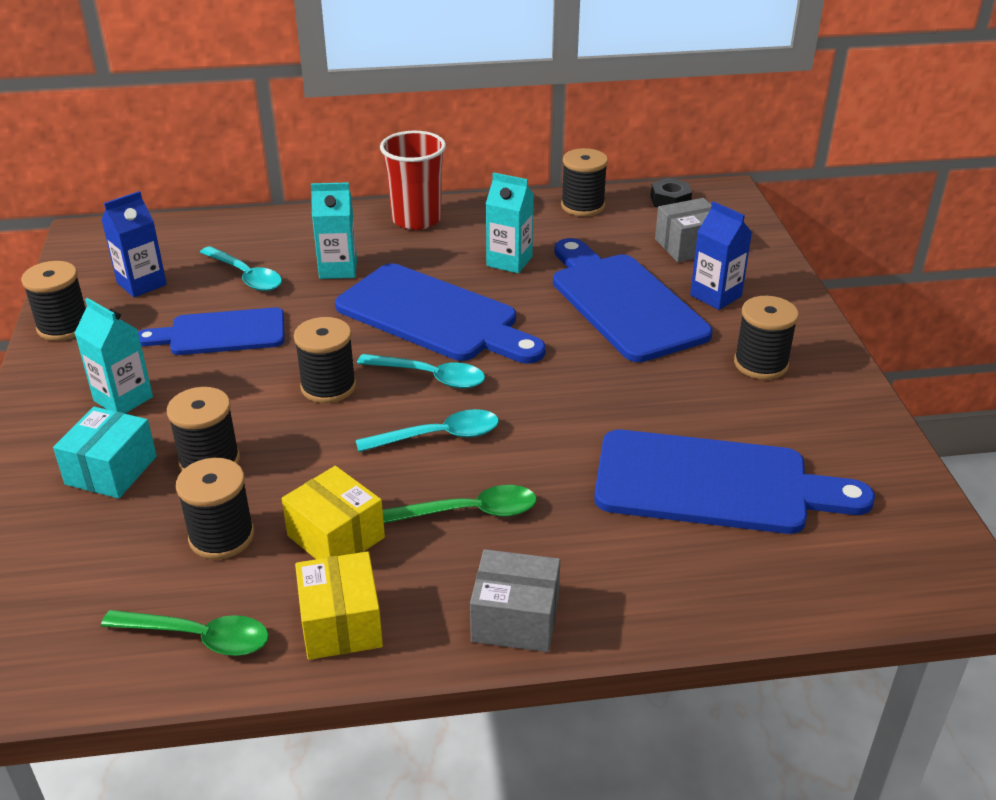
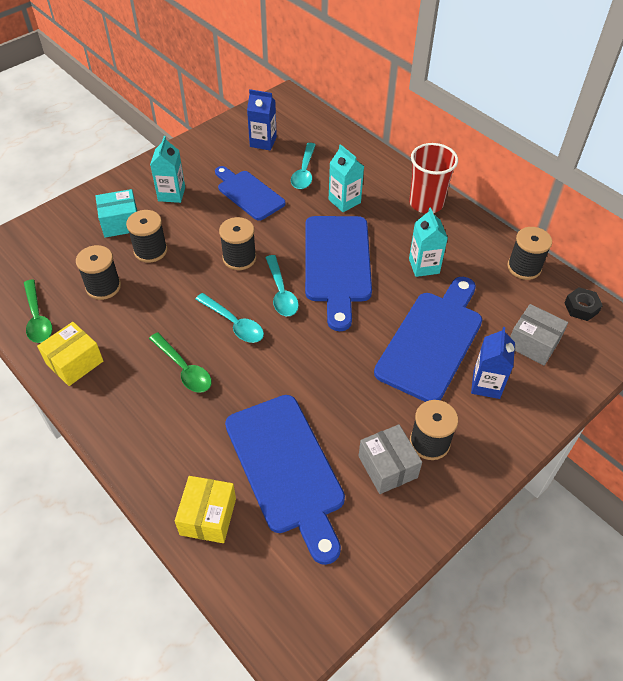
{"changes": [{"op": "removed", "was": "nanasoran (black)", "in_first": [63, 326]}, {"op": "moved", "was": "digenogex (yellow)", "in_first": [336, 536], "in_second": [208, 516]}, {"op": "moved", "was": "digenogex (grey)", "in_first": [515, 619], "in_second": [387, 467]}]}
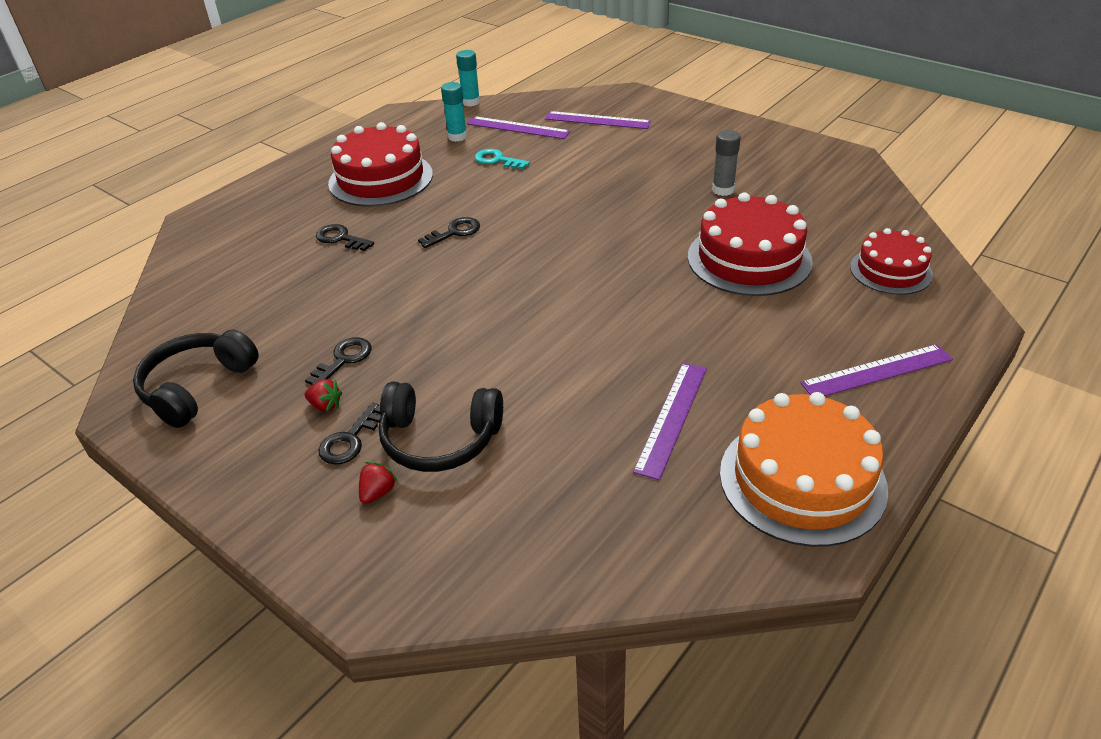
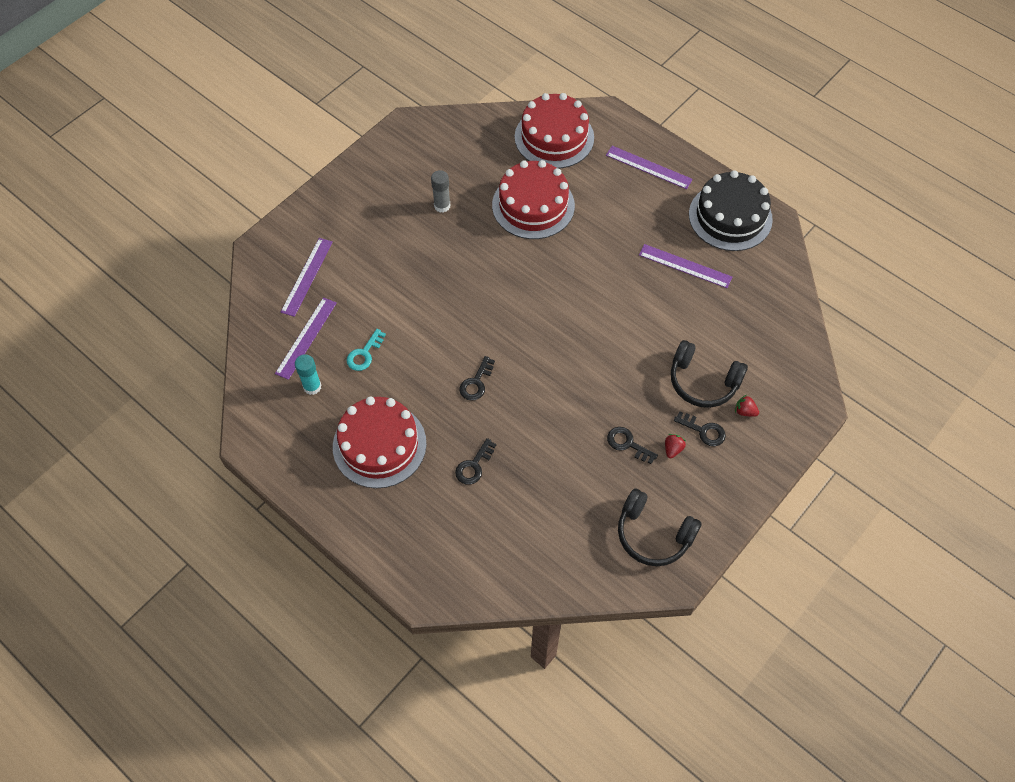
{"changes": [{"op": "removed", "was": "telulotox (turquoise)", "in_first": [471, 102]}, {"op": "turned", "was": "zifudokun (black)", "in_first": [454, 232], "in_second": [476, 383], "clockwise": -120}, {"op": "resized", "was": "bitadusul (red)", "in_first": [890, 271], "in_second": [554, 137], "ratio": 1.6}, {"op": "turned", "was": "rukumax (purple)", "in_first": [877, 371], "in_second": [648, 167], "clockwise": -45}, {"op": "turned", "was": "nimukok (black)", "in_first": [440, 439], "in_second": [703, 382], "clockwise": 105}, {"op": "recoloured", "was": "bitadusul (orange)", "now": "bitadusul (black)", "in_first": [802, 480], "in_second": [730, 217]}]}
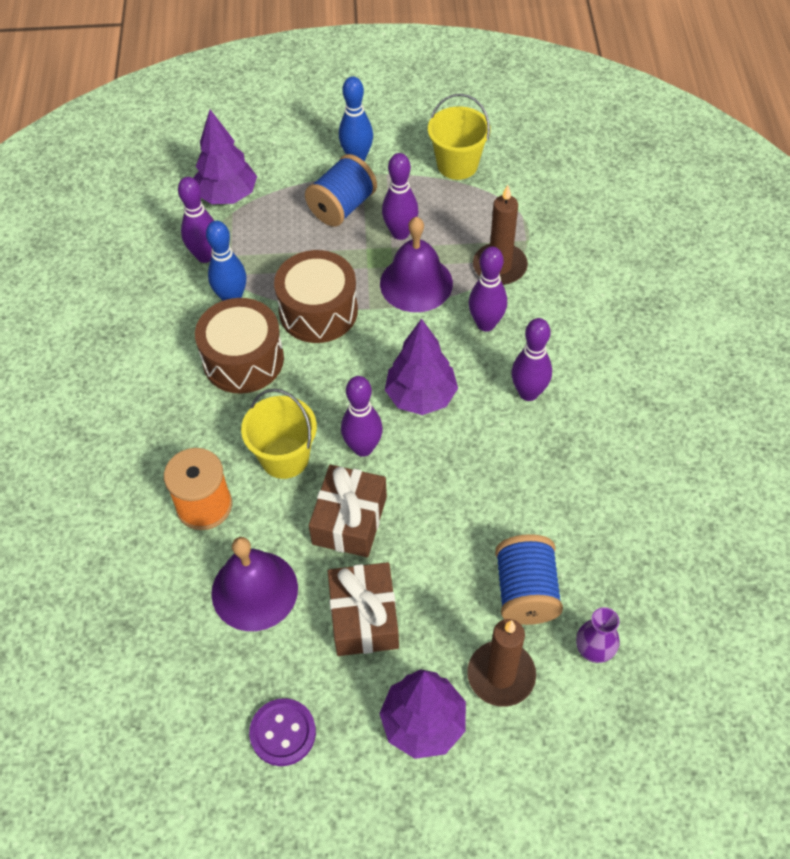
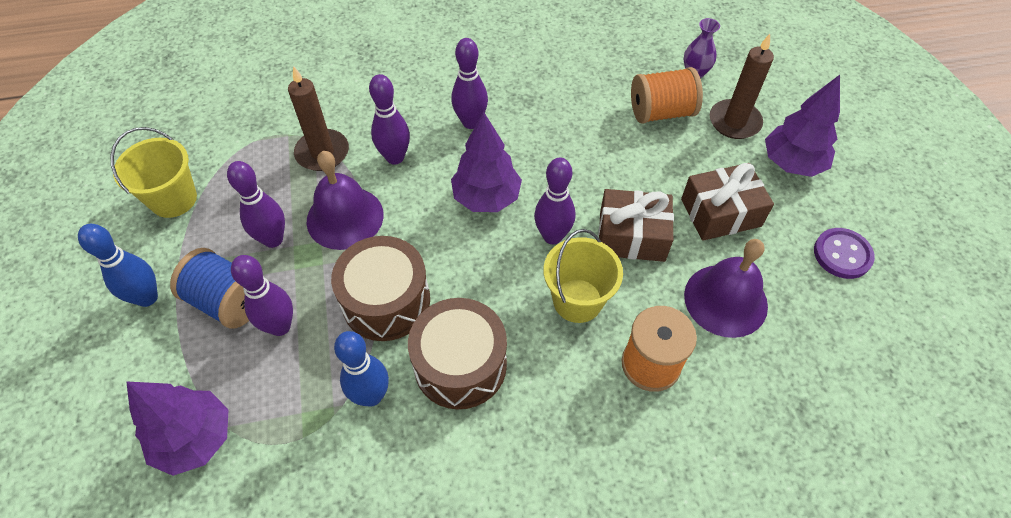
{"changes": [{"op": "moved", "was": "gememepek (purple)", "in_first": [205, 256], "in_second": [280, 326]}, {"op": "recoloured", "was": "nanasoran (blue)", "now": "nanasoran (orange)", "in_first": [526, 592], "in_second": [661, 112]}]}
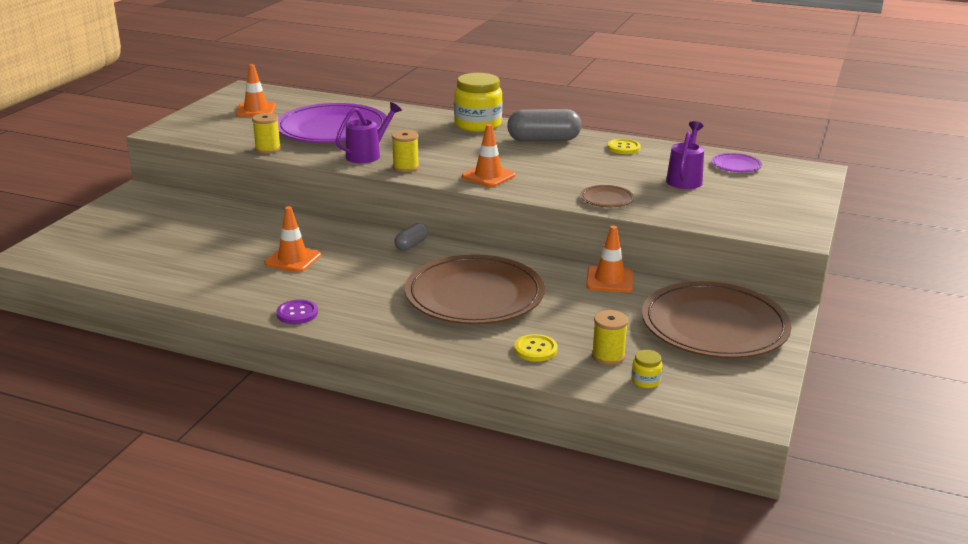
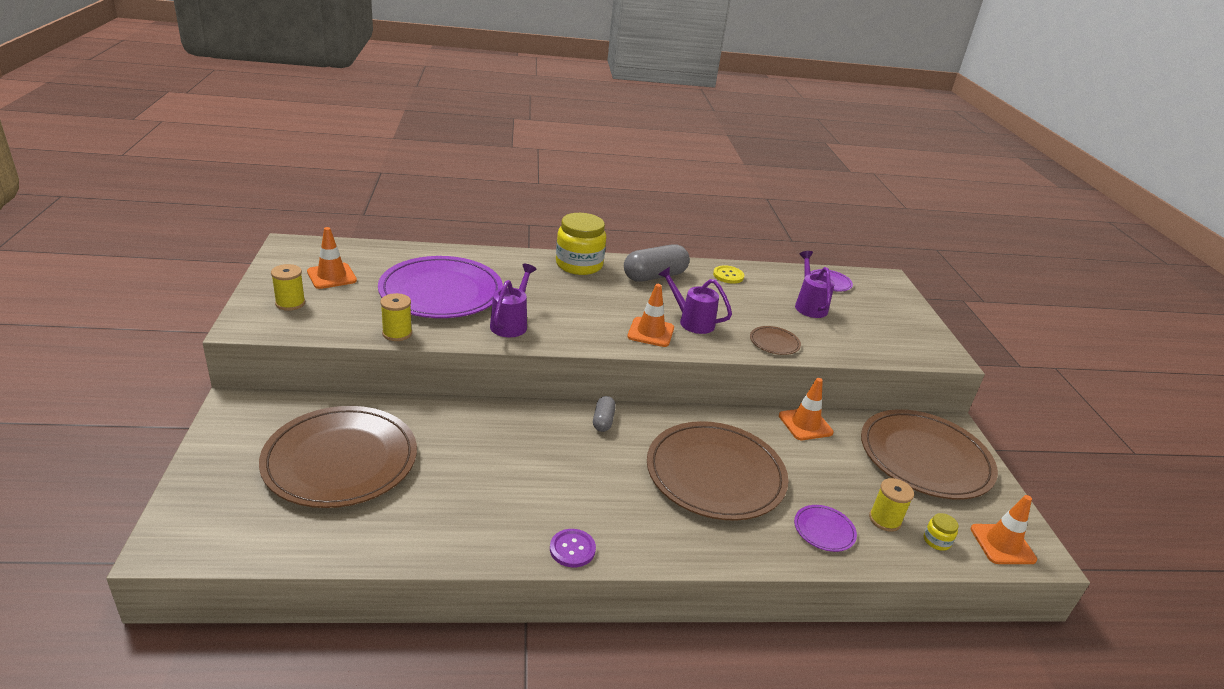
{"changes": [{"op": "moved", "was": "nanasoran (yellow)", "in_first": [406, 167], "in_second": [290, 303]}, {"op": "moved", "was": "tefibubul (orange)", "in_first": [293, 259], "in_second": [1002, 544]}, {"op": "replaced", "was": "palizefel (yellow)", "now": "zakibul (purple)", "in_first": [535, 349], "in_second": [824, 530]}, {"op": "added", "now": "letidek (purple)", "in_second": [692, 321]}, {"op": "added", "now": "zakibul (brown)", "in_second": [340, 460]}]}
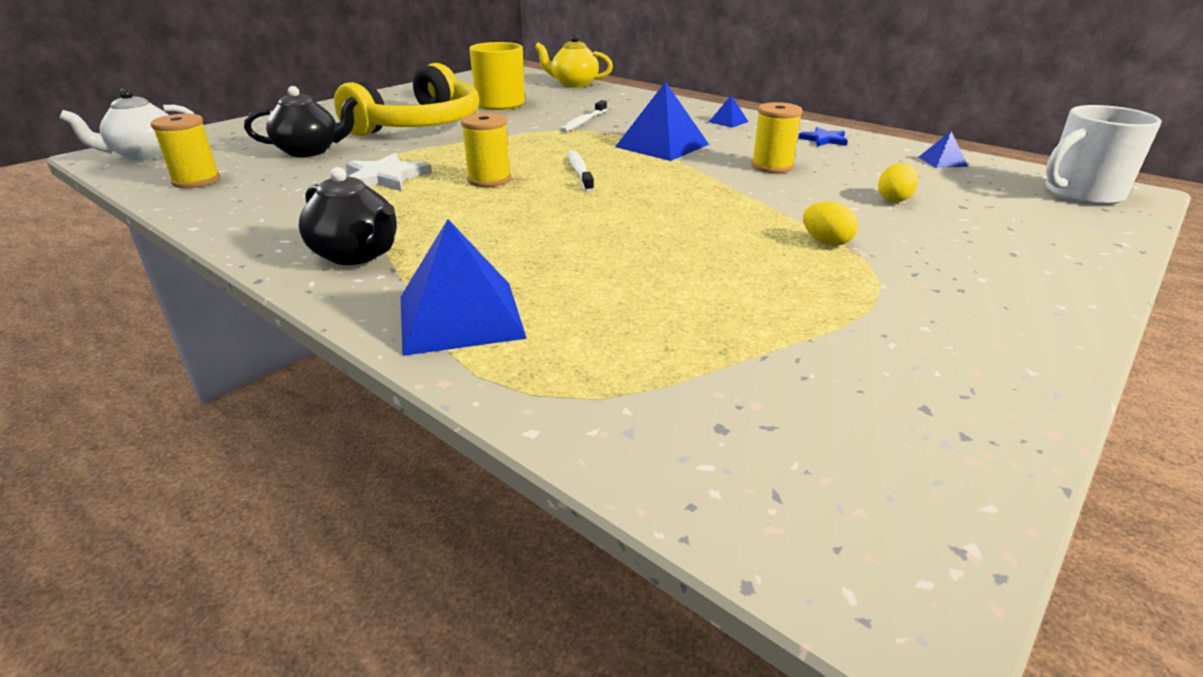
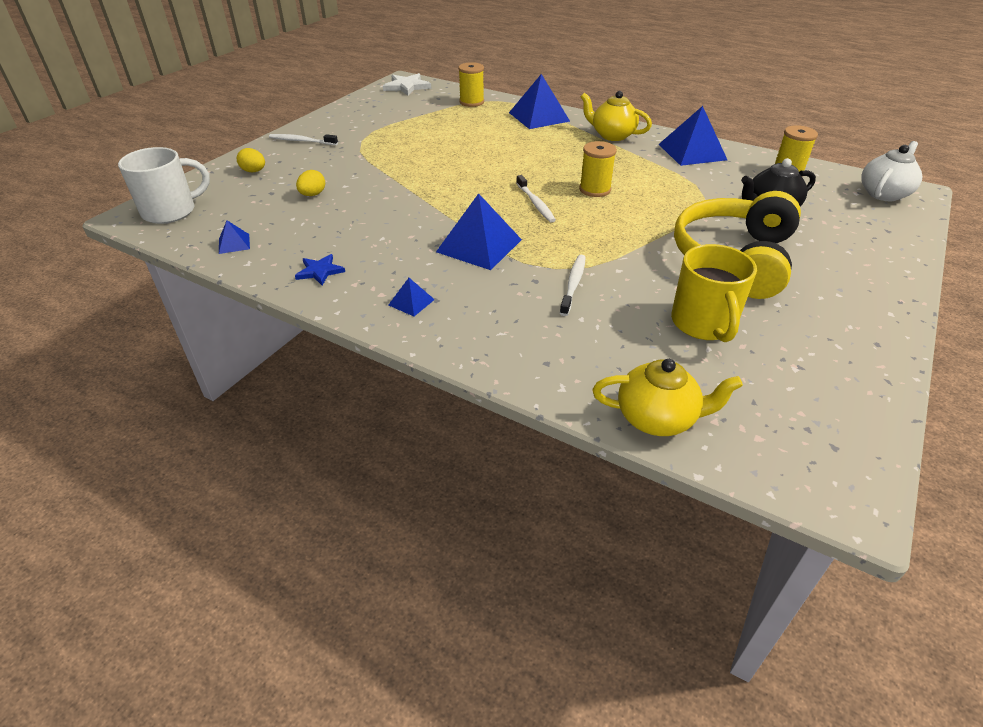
{"changes": [{"op": "moved", "was": "nanasoran (yellow)", "in_first": [772, 166], "in_second": [471, 102]}, {"op": "moved", "was": "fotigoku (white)", "in_first": [385, 177], "in_second": [407, 86]}, {"op": "recoloured", "was": "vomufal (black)", "now": "vomufal (yellow)", "in_first": [356, 254], "in_second": [612, 135]}, {"op": "moved", "was": "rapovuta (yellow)", "in_first": [826, 242], "in_second": [254, 171]}, {"op": "added", "now": "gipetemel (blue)", "in_second": [692, 152]}, {"op": "added", "now": "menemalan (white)", "in_second": [302, 141]}]}
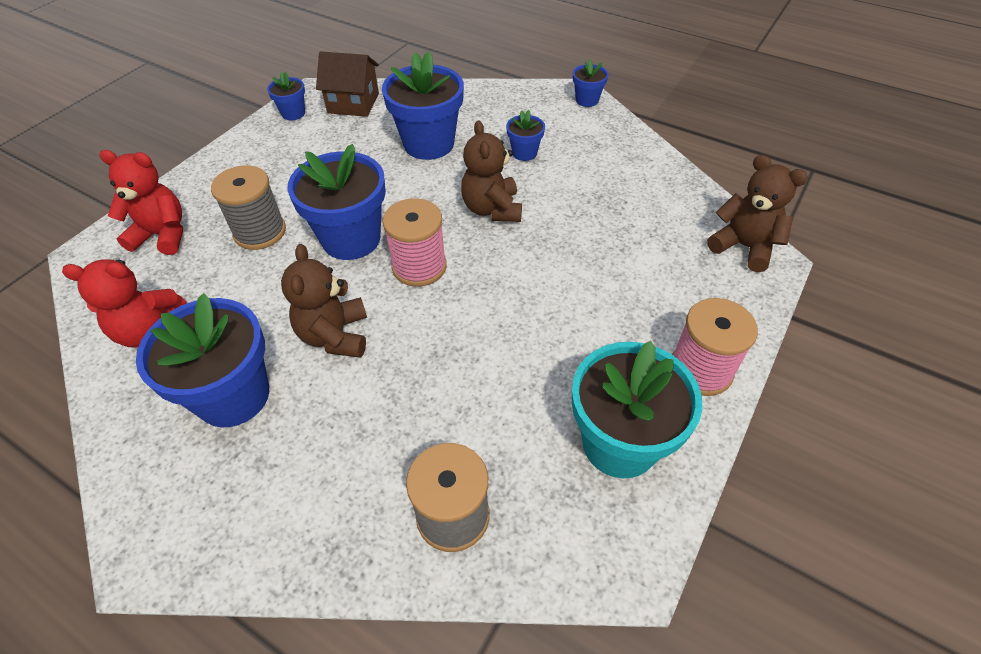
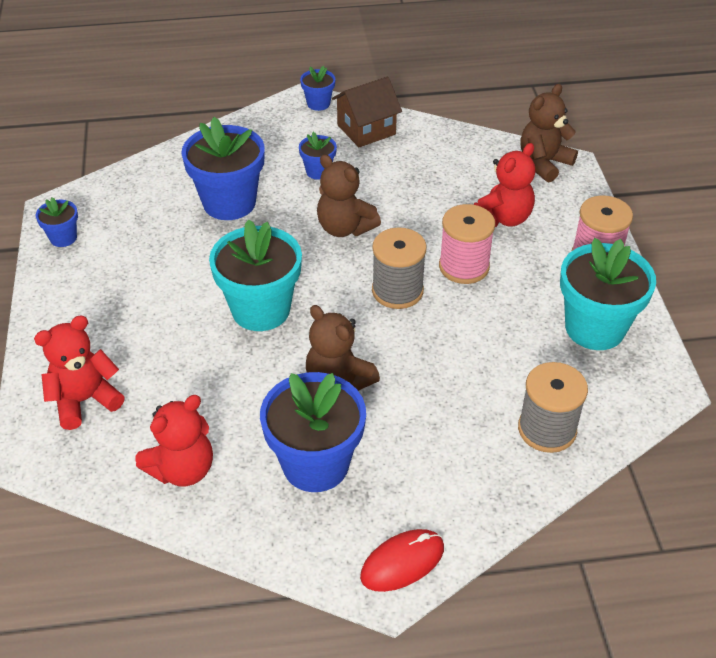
{"changes": [{"op": "moved", "was": "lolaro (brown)", "in_first": [353, 103], "in_second": [366, 130]}, {"op": "recoloured", "was": "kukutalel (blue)", "now": "kukutalel (turquoise)", "in_first": [351, 239], "in_second": [261, 310]}, {"op": "turned", "was": "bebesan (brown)", "in_first": [744, 247], "in_second": [544, 163], "clockwise": -45}, {"op": "moved", "was": "nanasoran (grey)", "in_first": [260, 232], "in_second": [397, 291]}, {"op": "moved", "was": "nanasoran (pink)", "in_first": [419, 267], "in_second": [464, 267]}, {"op": "added", "now": "bebesan (red)", "in_second": [503, 218]}, {"op": "added", "now": "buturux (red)", "in_second": [402, 562]}]}
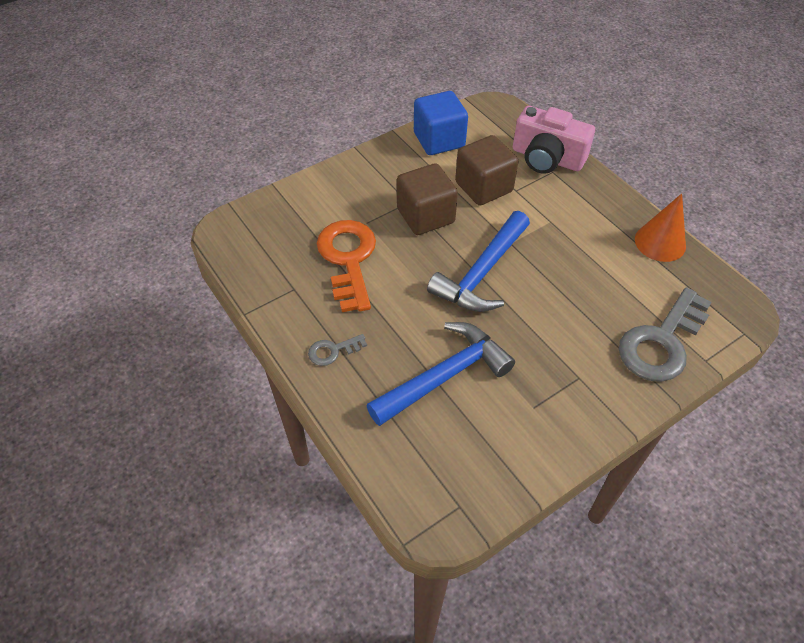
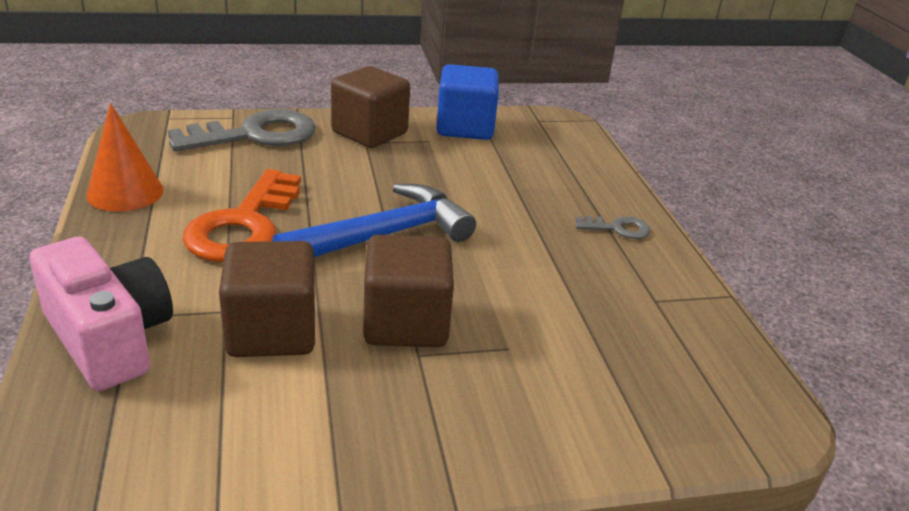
{"changes": [{"op": "moved", "was": "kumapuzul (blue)", "in_first": [439, 140], "in_second": [465, 127]}, {"op": "moved", "was": "zifudokun (orange)", "in_first": [348, 259], "in_second": [243, 225]}, {"op": "removed", "was": "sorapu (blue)", "in_first": [445, 376]}, {"op": "added", "now": "kumapuzul (brown)", "in_second": [369, 133]}]}
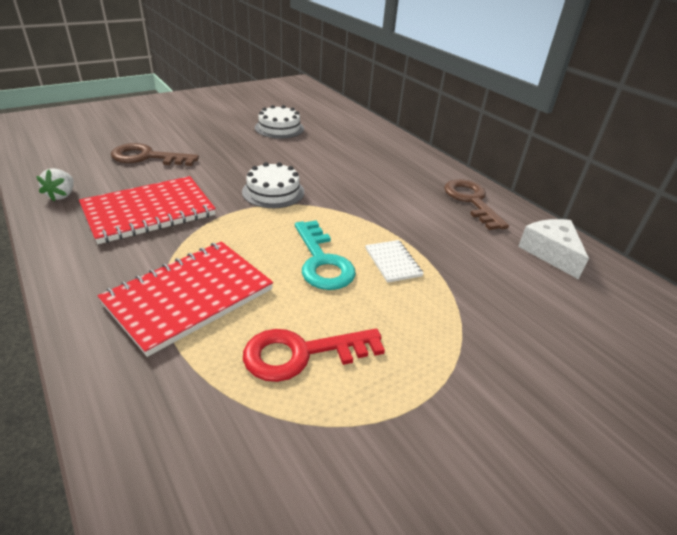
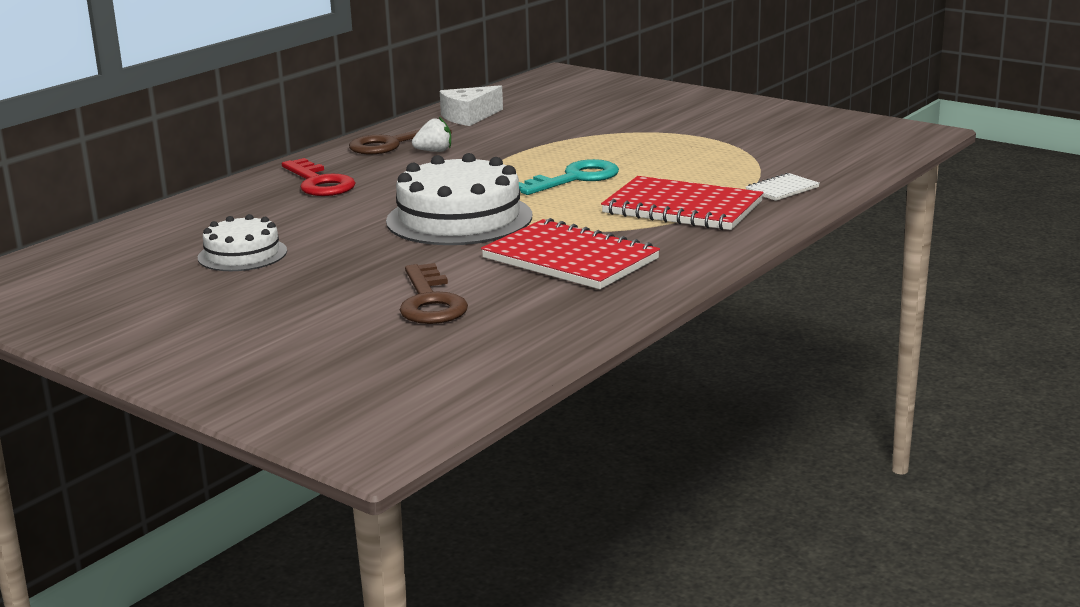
{"changes": [{"op": "resized", "was": "bitadusul (white)", "in_first": [273, 192], "in_second": [459, 218], "ratio": 1.74}, {"op": "moved", "was": "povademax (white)", "in_first": [62, 195], "in_second": [434, 151]}, {"op": "moved", "was": "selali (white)", "in_first": [393, 262], "in_second": [782, 189]}, {"op": "moved", "was": "zifudokun (red)", "in_first": [301, 354], "in_second": [319, 183]}]}
